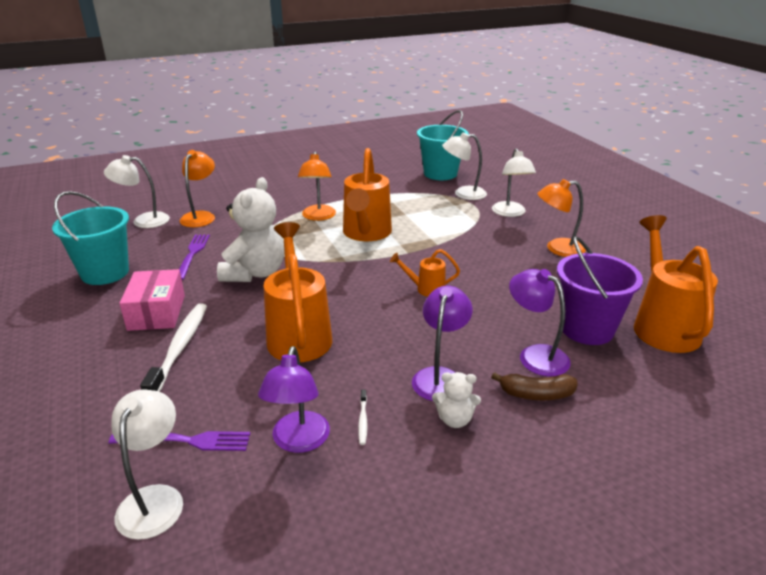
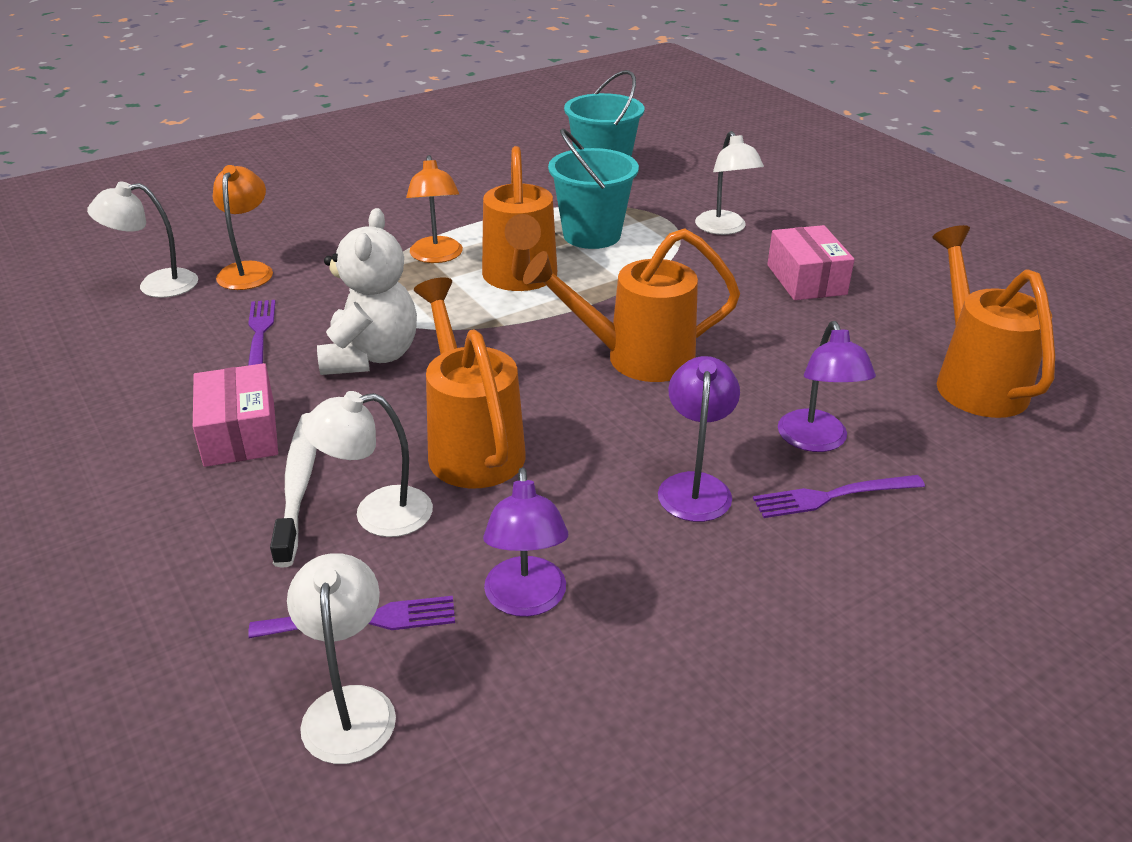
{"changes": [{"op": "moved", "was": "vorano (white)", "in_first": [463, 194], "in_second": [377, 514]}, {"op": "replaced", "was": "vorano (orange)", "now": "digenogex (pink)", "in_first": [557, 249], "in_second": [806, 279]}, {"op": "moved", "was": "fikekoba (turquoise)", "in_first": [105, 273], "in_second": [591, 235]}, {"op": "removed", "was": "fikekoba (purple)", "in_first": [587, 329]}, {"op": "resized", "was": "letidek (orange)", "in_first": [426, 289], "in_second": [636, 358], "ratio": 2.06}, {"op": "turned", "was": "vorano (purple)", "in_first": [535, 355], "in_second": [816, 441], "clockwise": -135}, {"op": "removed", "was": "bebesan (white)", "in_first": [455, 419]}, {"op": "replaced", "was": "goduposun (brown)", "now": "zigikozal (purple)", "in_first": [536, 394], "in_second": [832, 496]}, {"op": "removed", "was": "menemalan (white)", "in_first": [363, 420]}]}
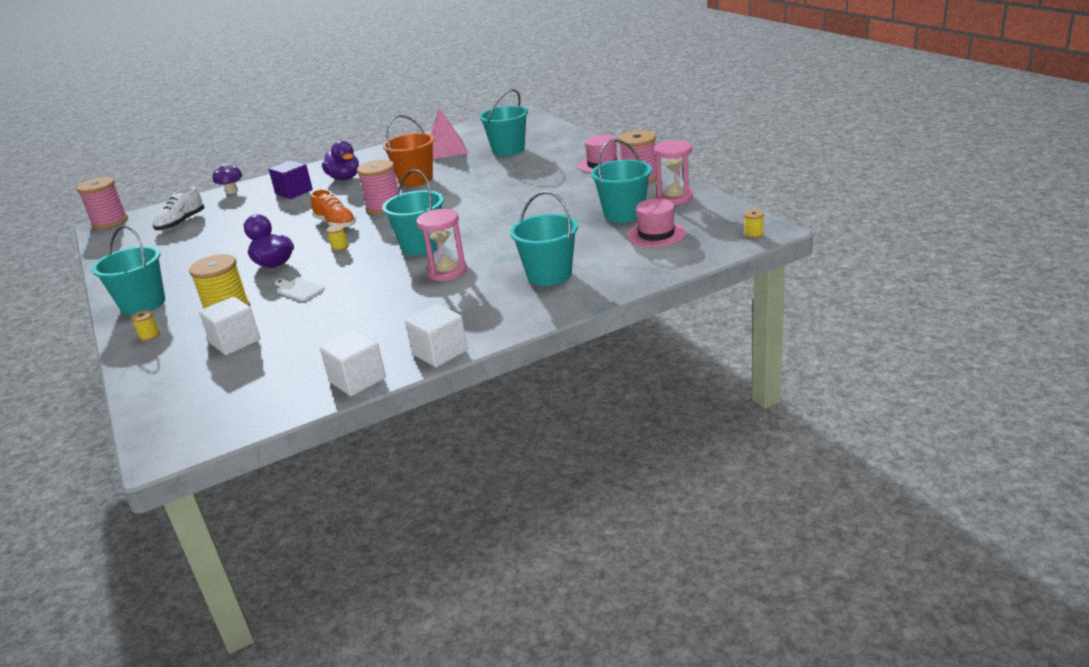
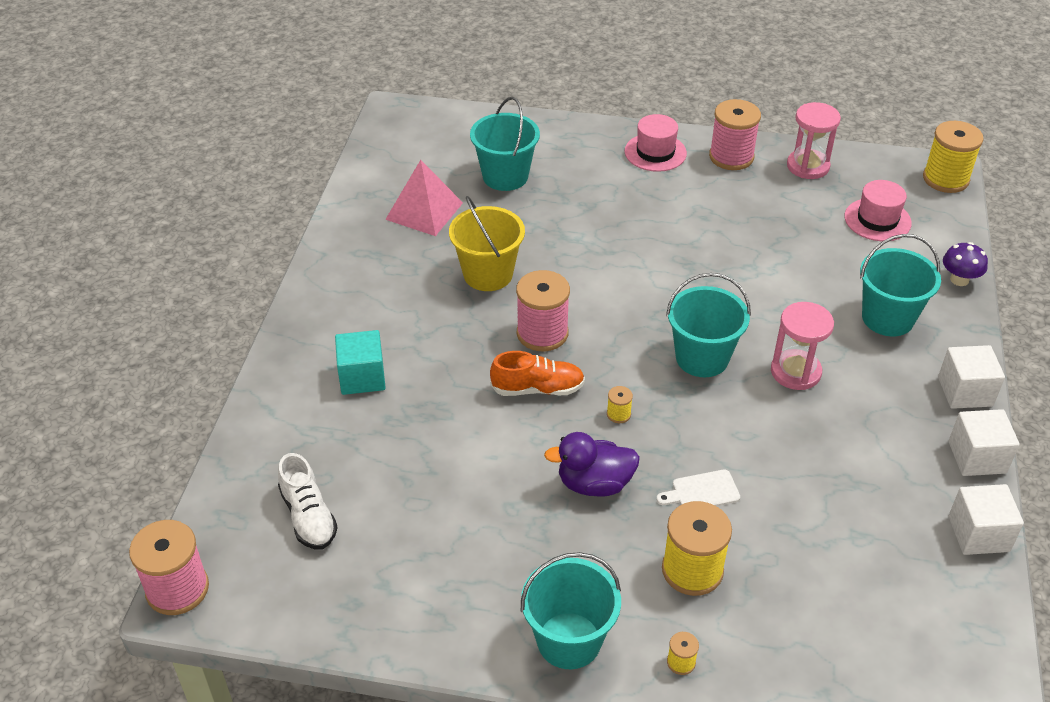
{"changes": [{"op": "recoloured", "was": "fikekoba (orange)", "now": "fikekoba (yellow)", "in_first": [415, 179], "in_second": [488, 274]}, {"op": "removed", "was": "fikekoba (turquoise)", "in_first": [624, 214]}, {"op": "removed", "was": "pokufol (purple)", "in_first": [344, 178]}, {"op": "recoloured", "was": "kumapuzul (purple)", "now": "kumapuzul (turquoise)", "in_first": [294, 192], "in_second": [362, 377]}, {"op": "moved", "was": "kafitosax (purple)", "in_first": [232, 191], "in_second": [959, 279]}, {"op": "resized", "was": "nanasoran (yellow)", "in_first": [753, 234], "in_second": [945, 179], "ratio": 2.26}, {"op": "moved", "was": "kumapuzul (white)", "in_first": [235, 341], "in_second": [965, 392]}]}
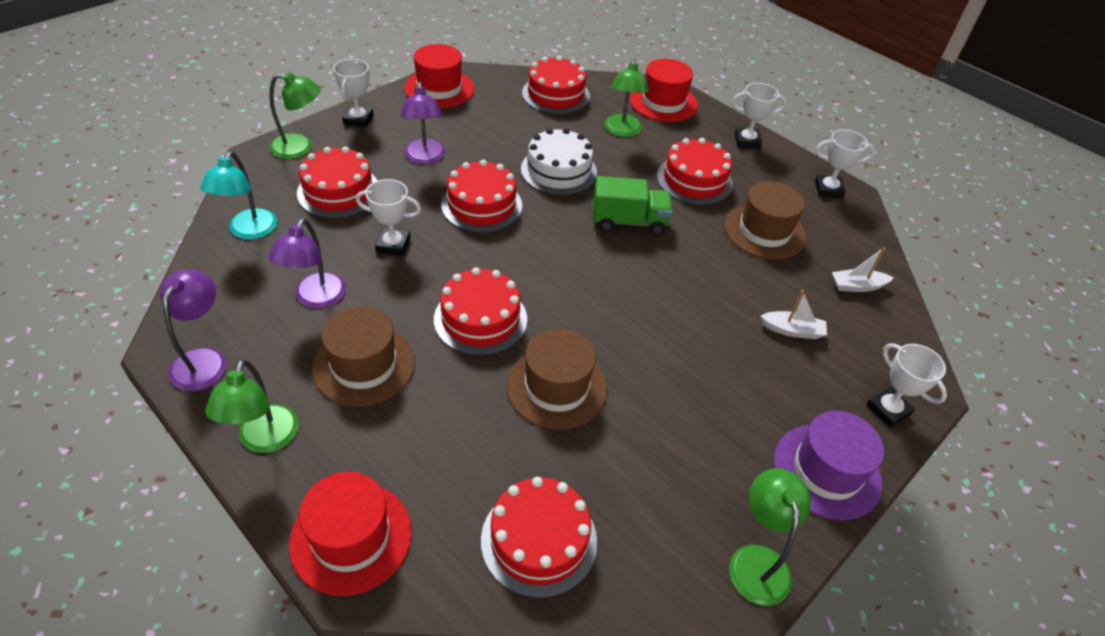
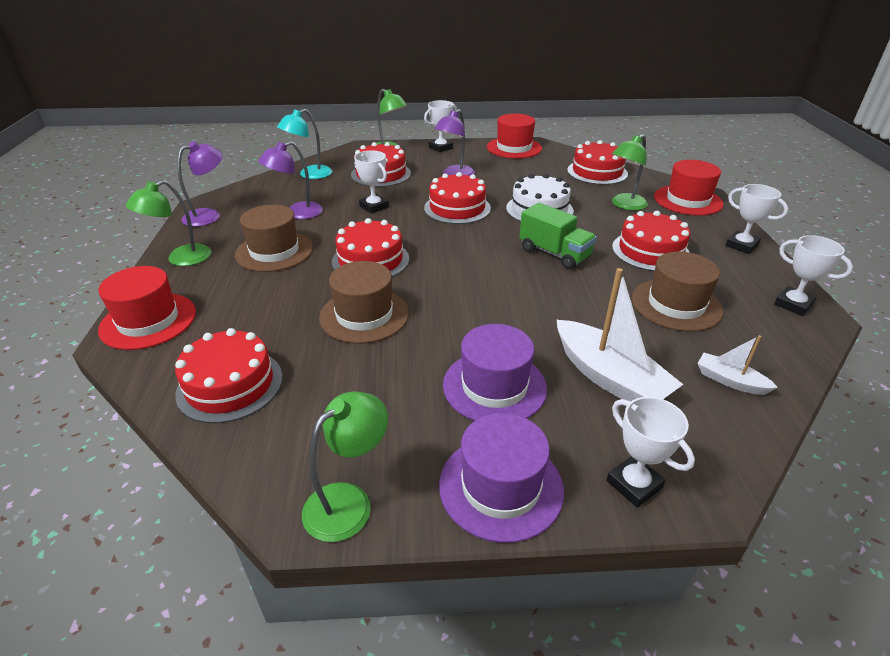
{"changes": [{"op": "resized", "was": "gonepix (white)", "in_first": [792, 330], "in_second": [609, 377], "ratio": 1.94}, {"op": "turned", "was": "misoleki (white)", "in_first": [888, 410], "in_second": [634, 484], "clockwise": -45}, {"op": "added", "now": "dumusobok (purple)", "in_second": [494, 386]}]}
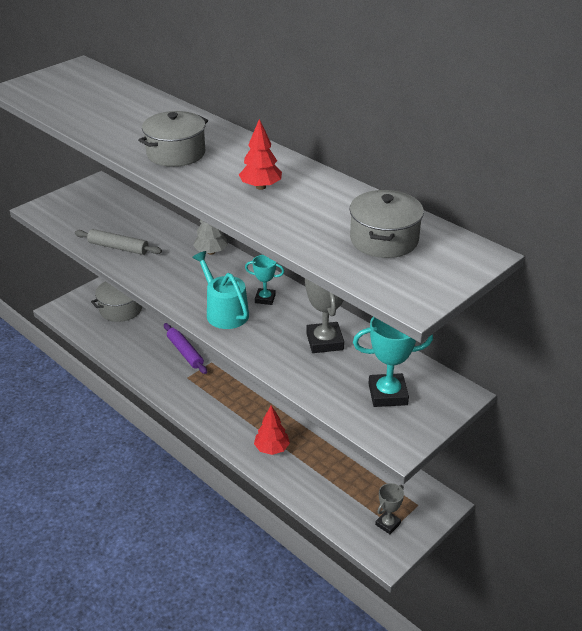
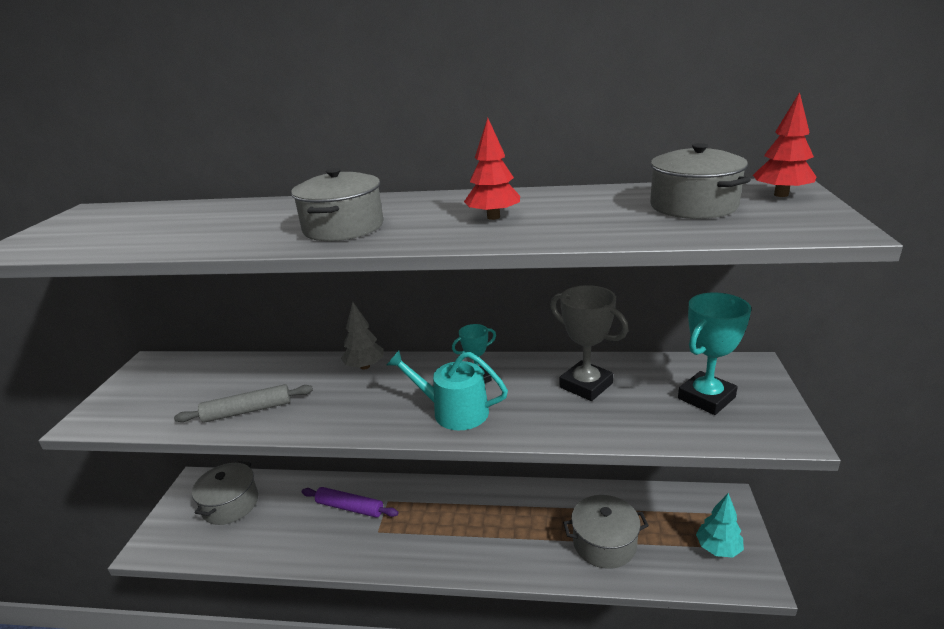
{"changes": [{"op": "moved", "was": "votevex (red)", "in_first": [271, 449], "in_second": [781, 195]}, {"op": "replaced", "was": "misoleki (grey)", "now": "votevex (turquoise)", "in_first": [388, 524], "in_second": [718, 548]}, {"op": "added", "now": "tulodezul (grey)", "in_second": [604, 543]}]}
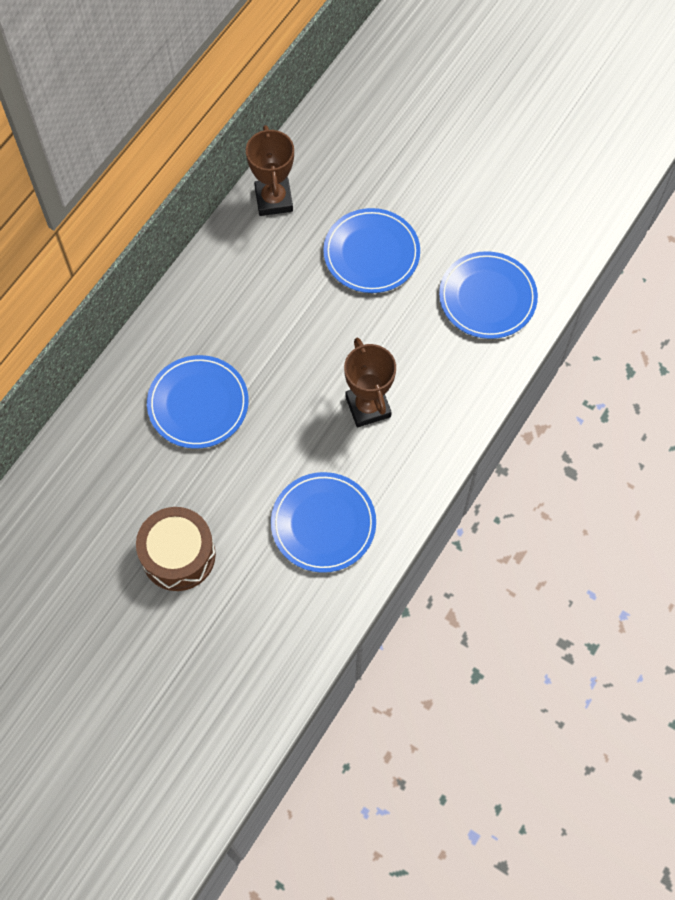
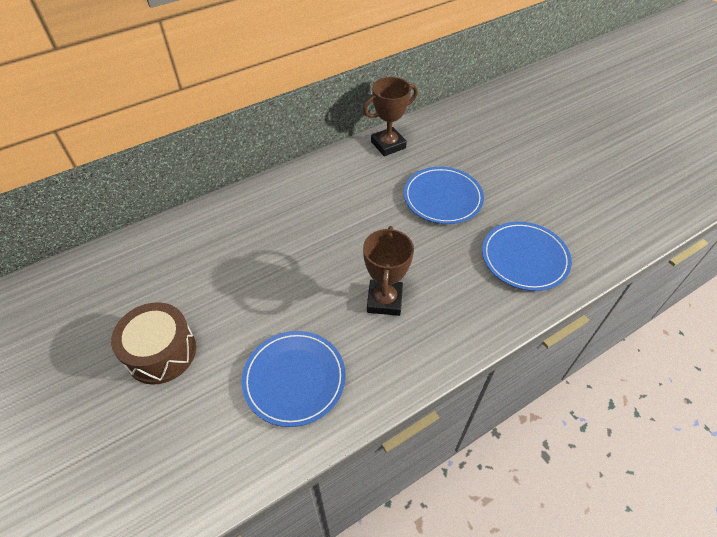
{"changes": [{"op": "turned", "was": "misoleki (brown)", "in_first": [273, 199], "in_second": [388, 145], "clockwise": 45}, {"op": "removed", "was": "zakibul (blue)", "in_first": [198, 404]}]}
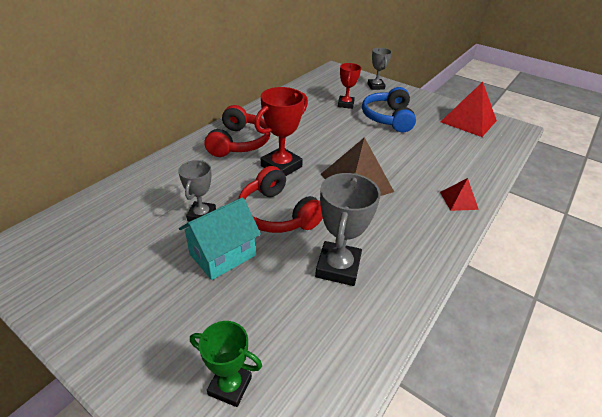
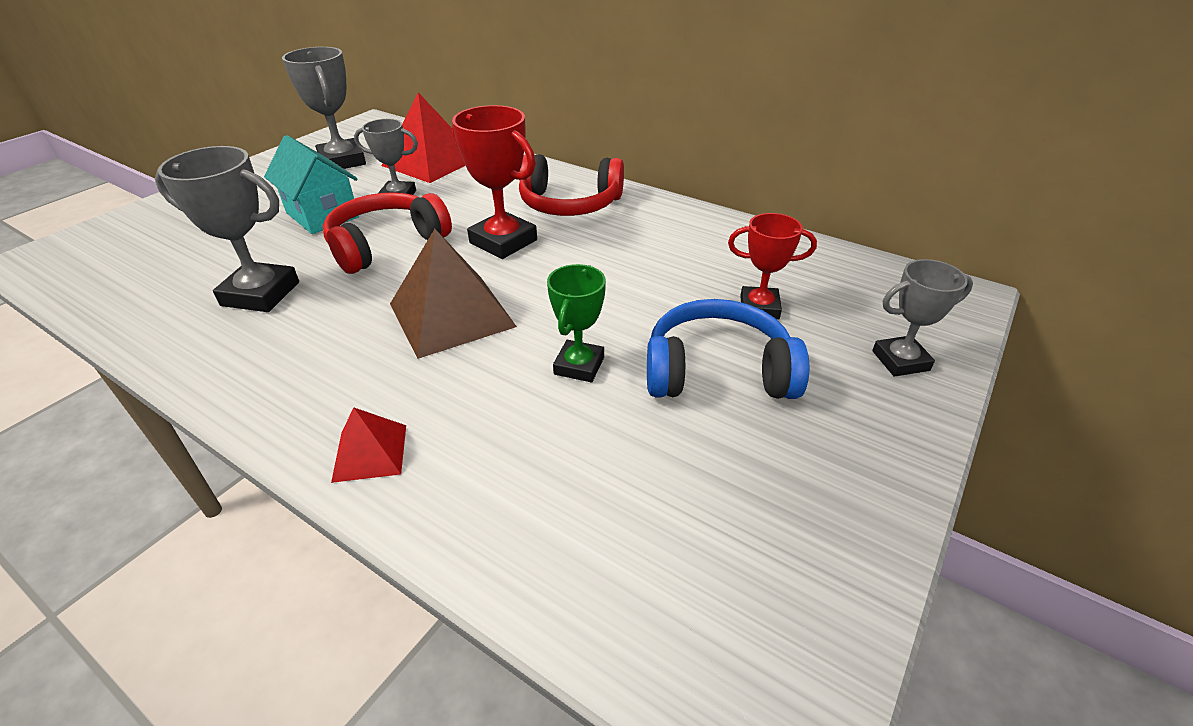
{"changes": [{"op": "moved", "was": "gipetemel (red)", "in_first": [468, 121], "in_second": [431, 161]}, {"op": "moved", "was": "misoleki (green)", "in_first": [230, 386], "in_second": [579, 366]}, {"op": "added", "now": "misoleki (grey)", "in_second": [342, 161]}]}
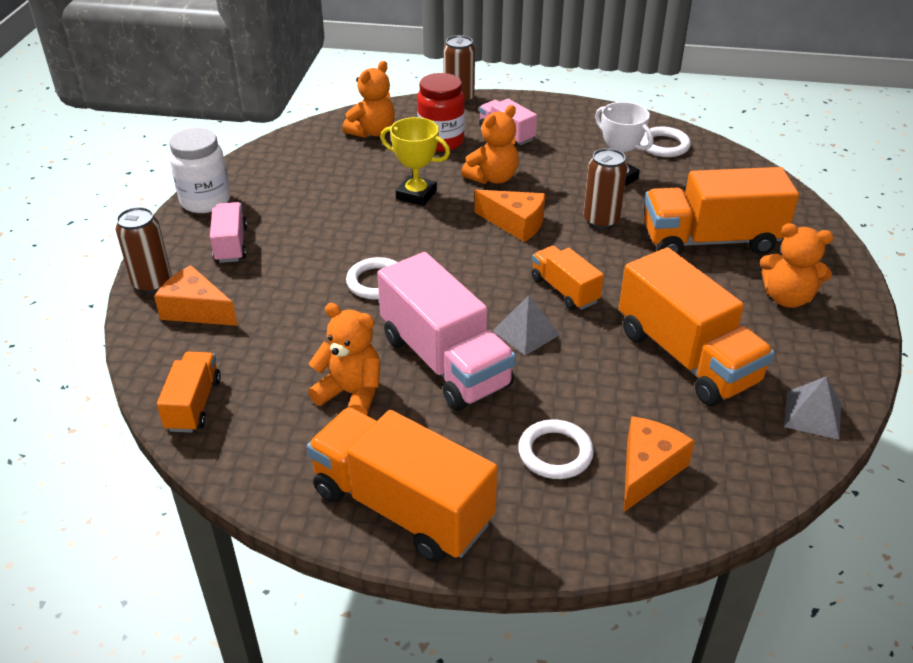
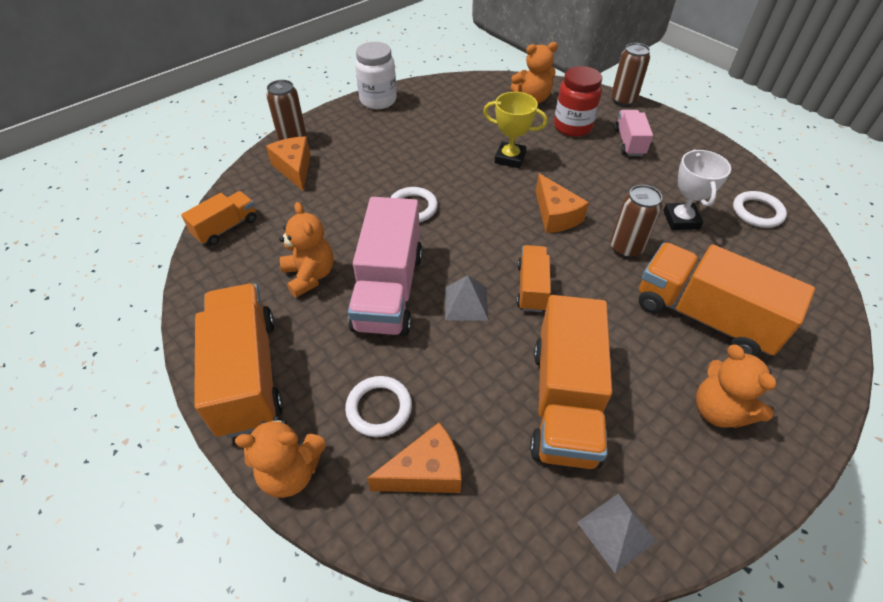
{"changes": [{"op": "moved", "was": "bebesan (orange)", "in_first": [492, 178], "in_second": [291, 471]}, {"op": "turned", "was": "misoleki (yellow)", "in_first": [416, 195], "in_second": [510, 158], "clockwise": -45}, {"op": "removed", "was": "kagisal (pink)", "in_first": [231, 245]}]}
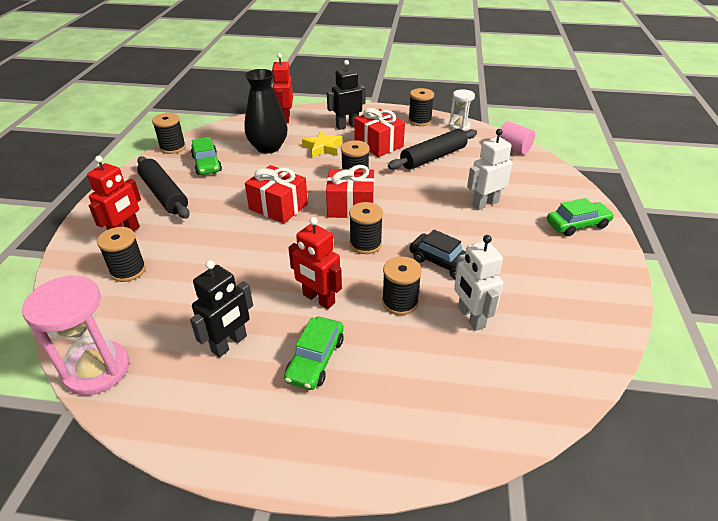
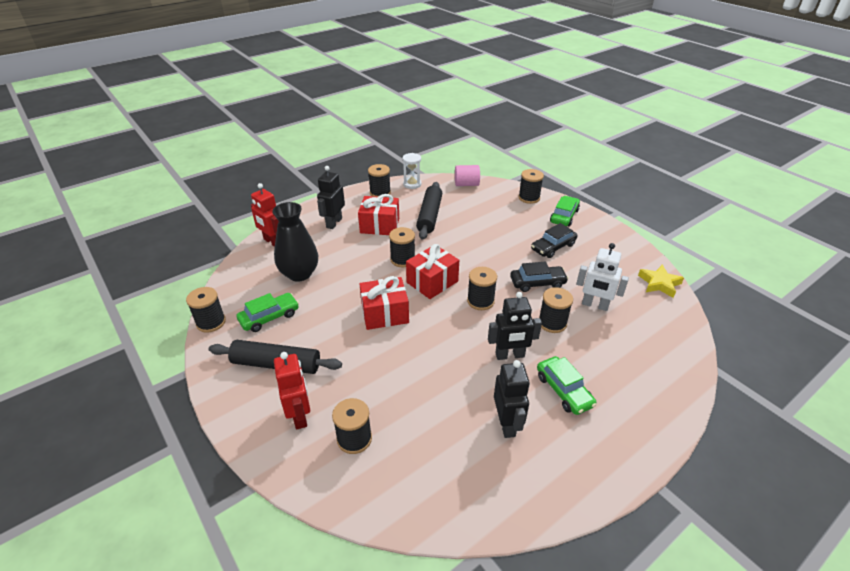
{"changes": [{"op": "removed", "was": "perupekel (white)", "in_first": [485, 203]}, {"op": "moved", "was": "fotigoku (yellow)", "in_first": [323, 148], "in_second": [659, 283]}, {"op": "turned", "was": "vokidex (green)", "in_first": [207, 164], "in_second": [269, 317], "clockwise": -60}, {"op": "recoloured", "was": "perupekel (red)", "now": "perupekel (black)", "in_first": [318, 299], "in_second": [510, 355]}, {"op": "removed", "was": "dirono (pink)", "in_first": [97, 370]}, {"op": "added", "now": "nanasoran (black)", "in_second": [529, 198]}, {"op": "added", "now": "vokidex (black)", "in_second": [553, 247]}]}
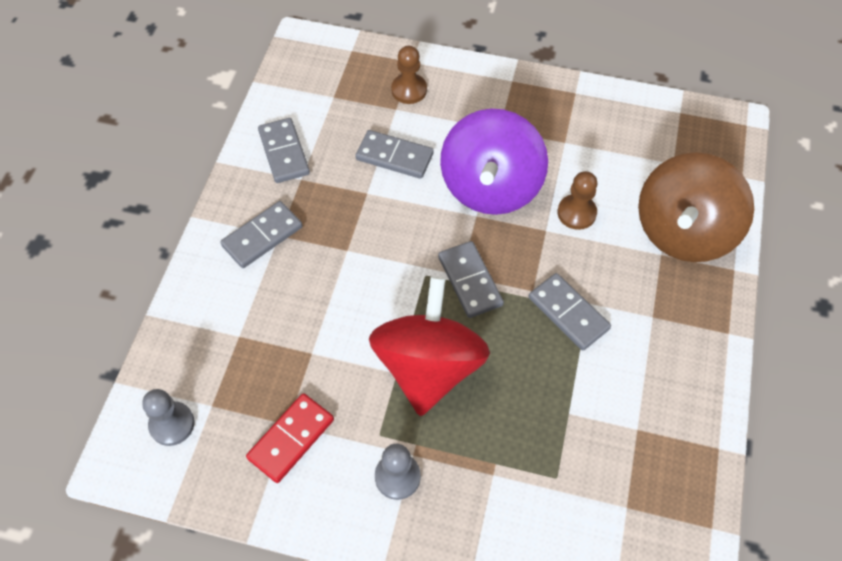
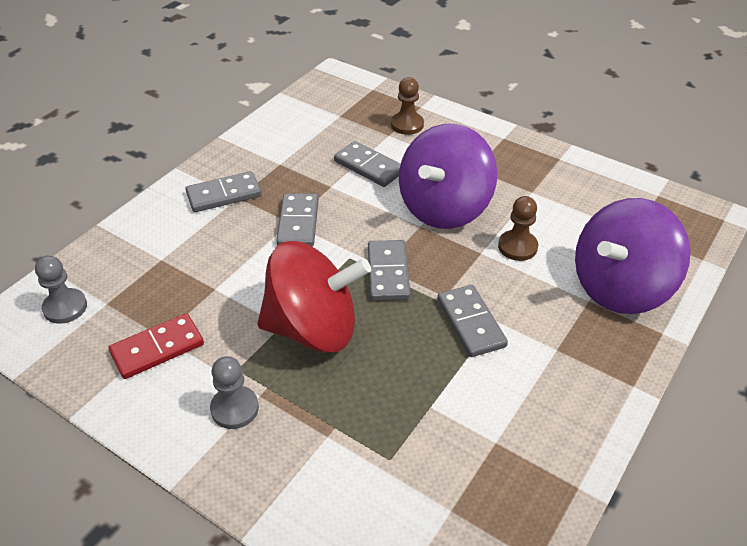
{"changes": [{"op": "moved", "was": "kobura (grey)", "in_first": [284, 152], "in_second": [298, 223]}, {"op": "recoloured", "was": "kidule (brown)", "now": "kidule (purple)", "in_first": [683, 232], "in_second": [620, 288]}, {"op": "turned", "was": "kidule (red)", "in_first": [428, 367], "in_second": [313, 328], "clockwise": 60}]}
